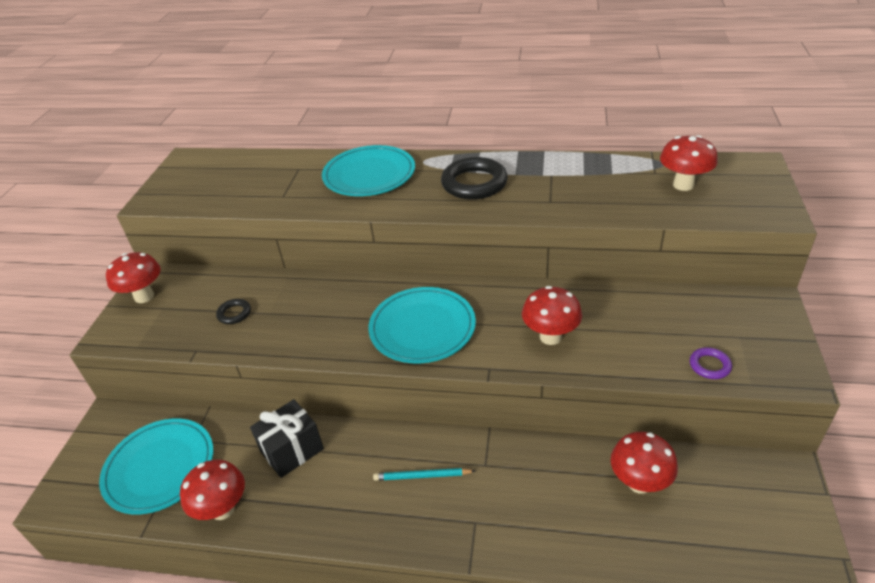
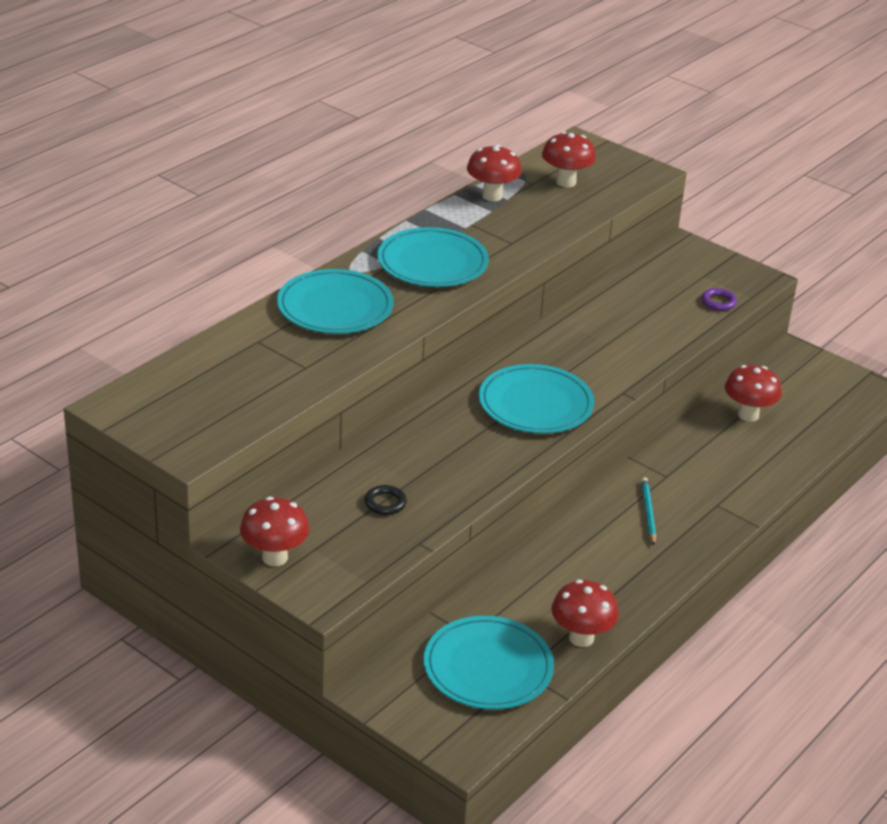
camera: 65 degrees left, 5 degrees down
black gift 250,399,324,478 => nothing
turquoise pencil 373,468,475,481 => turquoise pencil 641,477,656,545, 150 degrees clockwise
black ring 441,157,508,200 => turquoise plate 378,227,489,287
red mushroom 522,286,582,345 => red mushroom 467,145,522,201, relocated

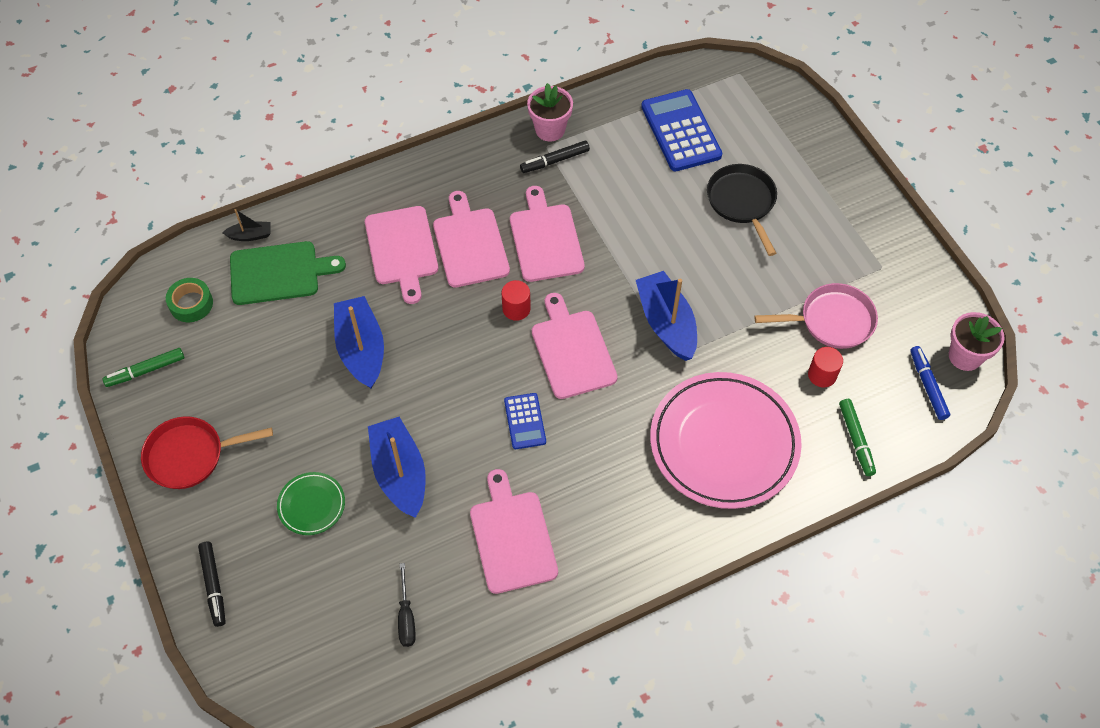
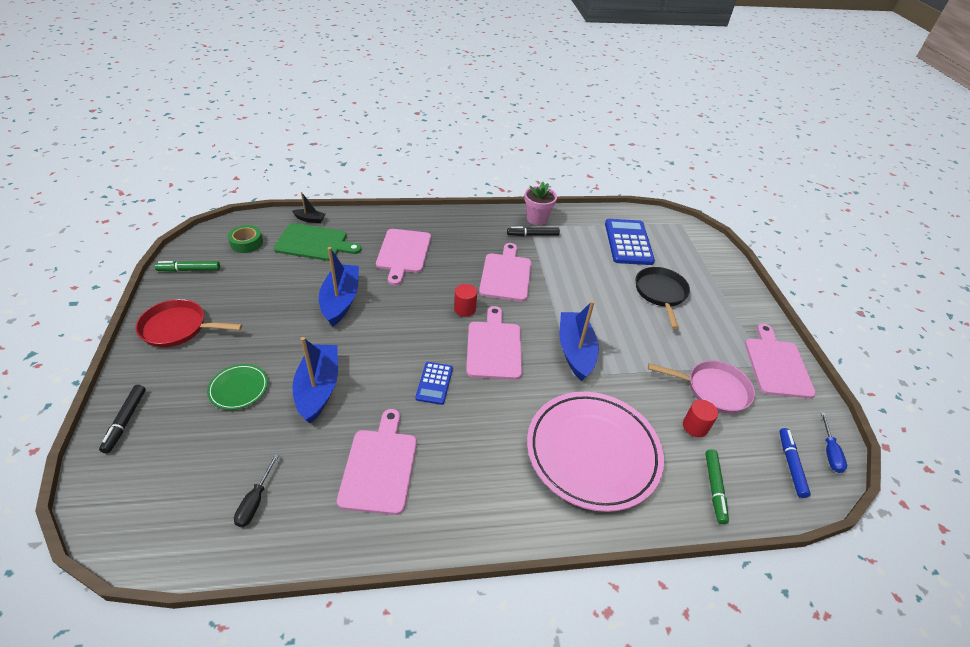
camera: 15 degrees right, 15 degrees down
pink cutting board 433,191,510,288 => pink cutting board 745,324,816,399, relocated
pink flower pot 949,312,1005,371 => blue screwdriver 821,412,847,473

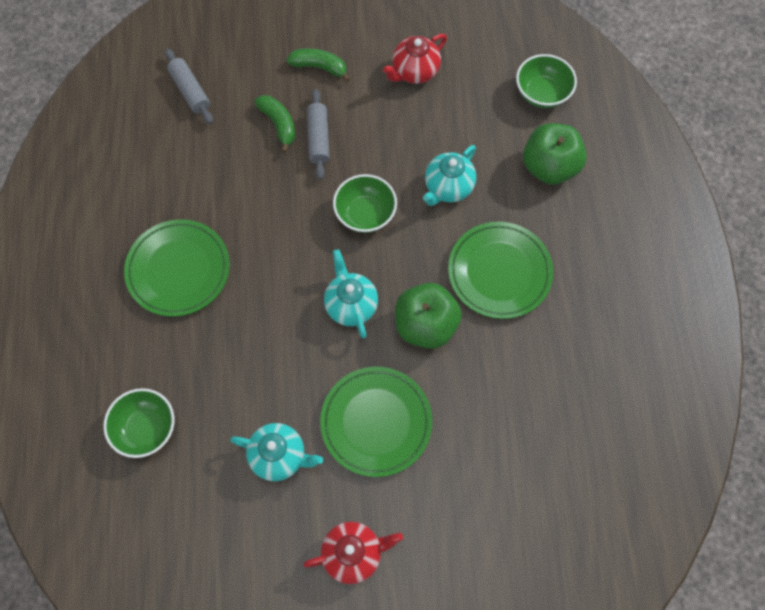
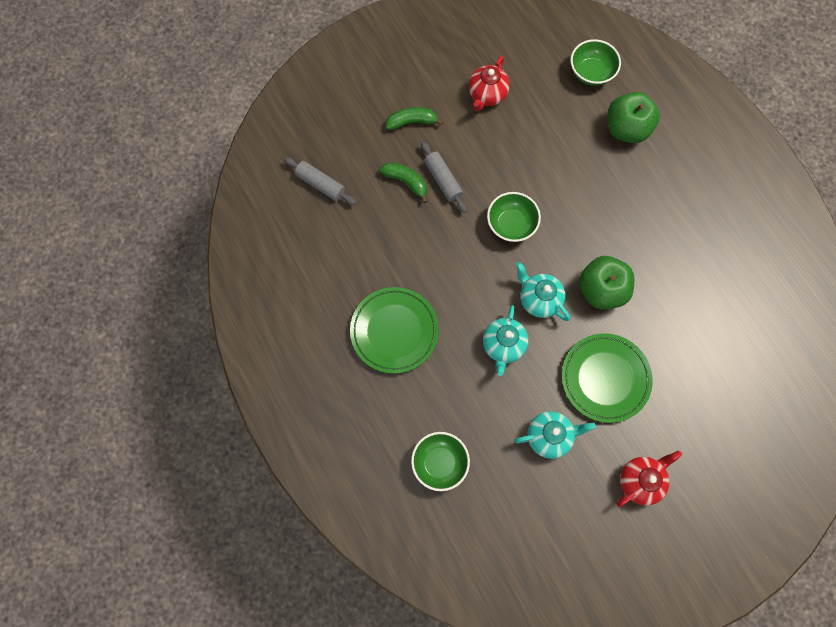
camera: 25 degrees left, 5 degrees up
turquoise teapot 423,145,476,206 => turquoise teapot 483,305,529,376, relocated
green plate 448,222,553,319 => nothing

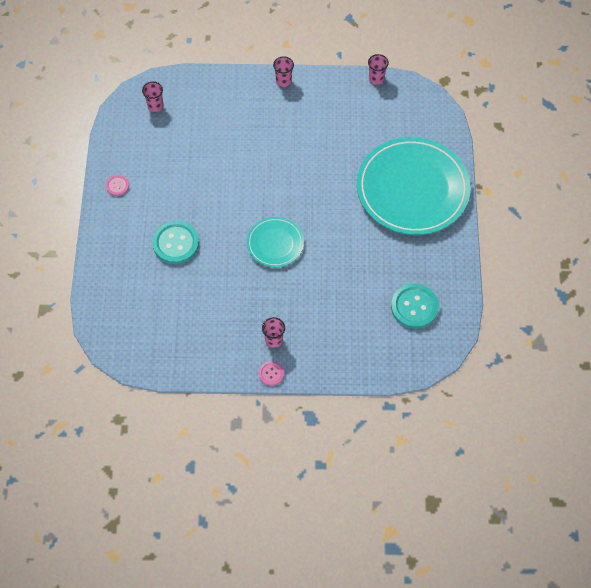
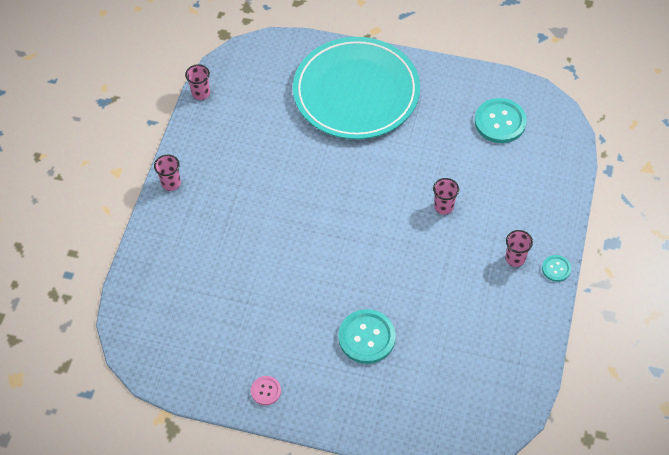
camera: 75 degrees left, 5 degrees down
pink cup 142,81,163,112 => pink cup 433,178,459,215, relocated
turquoise plate 247,217,304,267 => nothing
pink button 259,361,284,386 => turquoise button 542,255,571,282

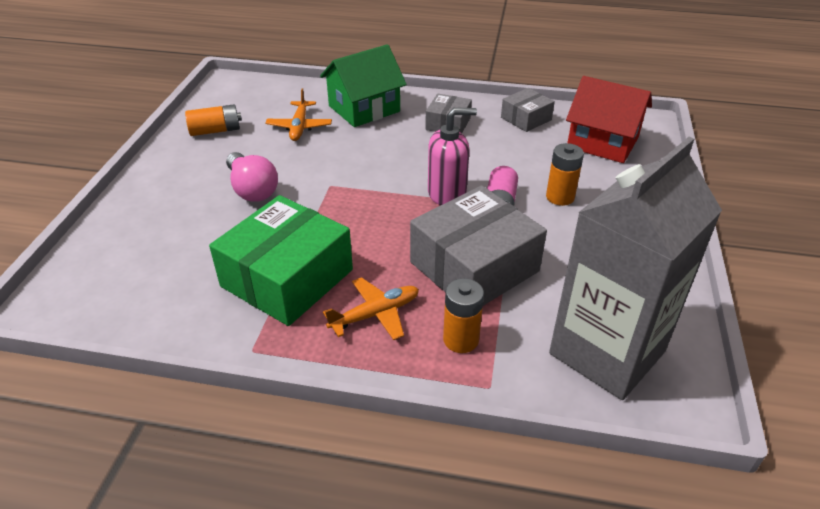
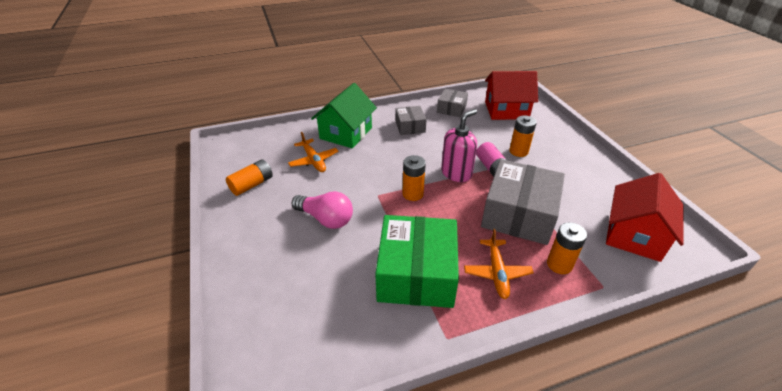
camera: 30 degrees left, 0 degrees up
orange plane 323,277,419,340 => orange plane 464,229,534,299, 150 degrees clockwise
grey carton 549,137,722,400 => red house 606,173,684,262
nothing => orange battery 402,155,426,201

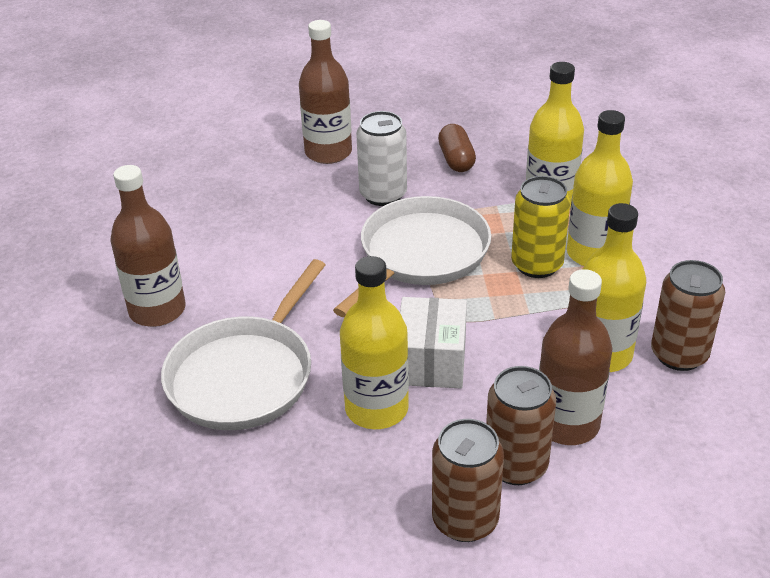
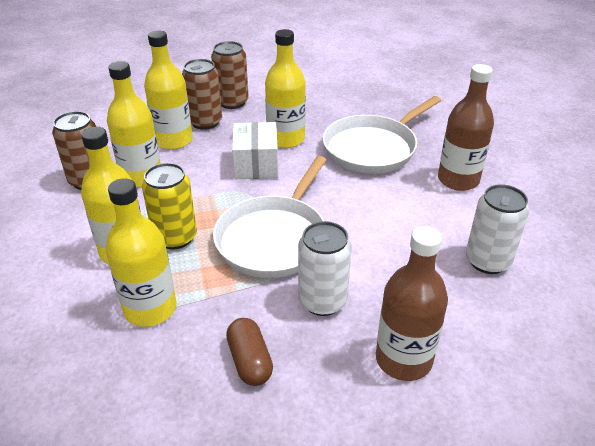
camera: 170 degrees right, 0 degrees up
white pan 161,259,325,430 => white pan 323,96,441,174, 150 degrees counterclockwise
brown bottle 539,269,612,445 => yellow bottle 144,31,193,150
nothing => white can 466,184,529,274

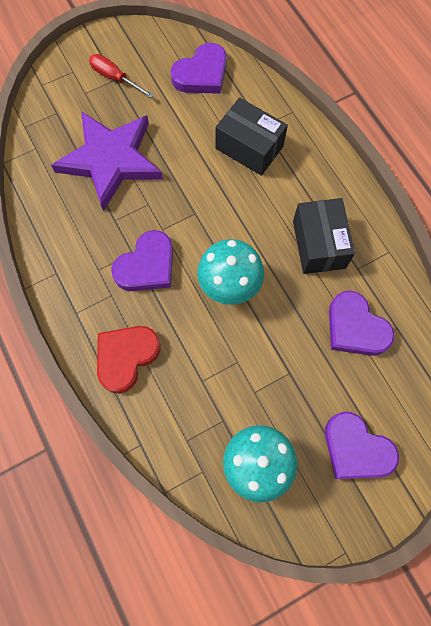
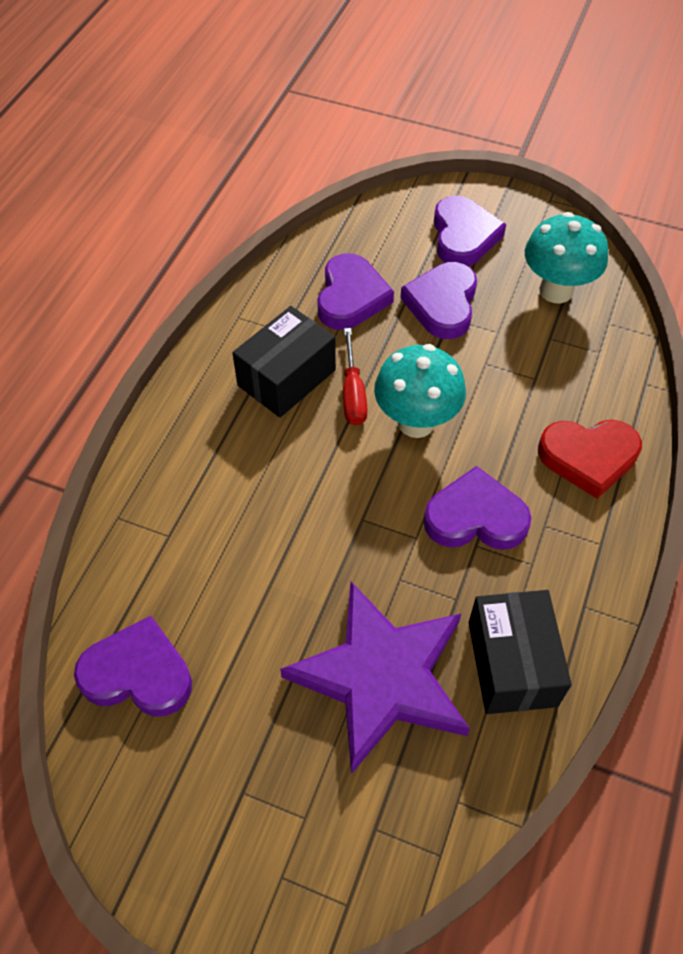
camera: 130 degrees left, 15 degrees down
red screwdriver 89,54,154,98 => red screwdriver 343,328,367,426, relocated
black box 216,97,288,176 => black box 469,590,572,714, relocated
nothing => purple heart 400,262,477,339

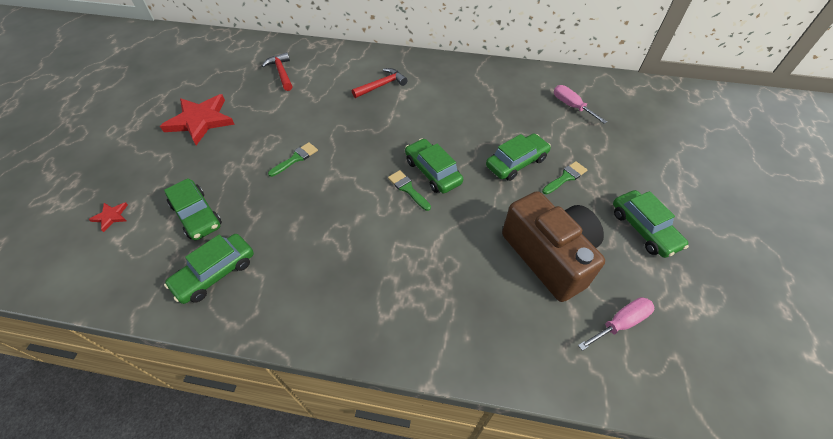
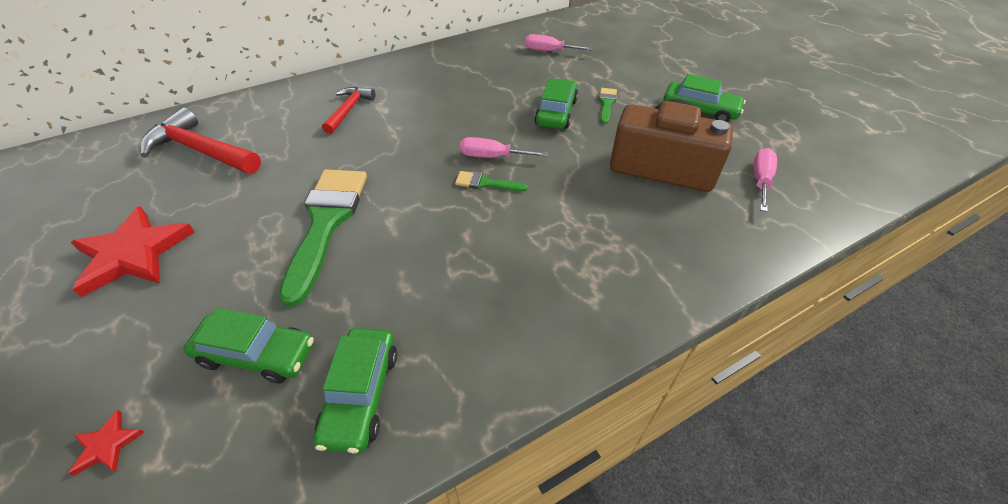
camera: 40 degrees left, 5 degrees down
red hammer 262,52,292,91 => red hammer 140,107,261,174, x1.63
green brush 268,142,318,177 => green brush 279,170,367,307, x2.25
green car 405,138,463,194 => pink screwdriver 460,137,548,158

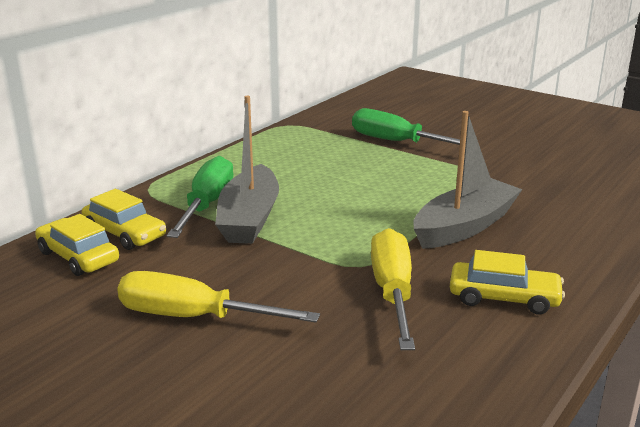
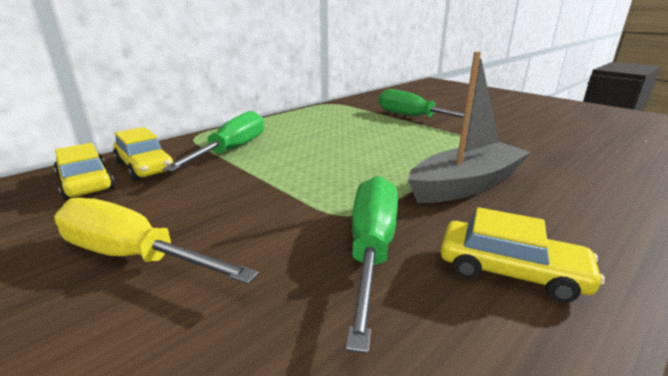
camera: 10 degrees right, 0 degrees up
grey boat 215,96,279,244 => nothing
yellow screwdriver 371,228,415,350 => green screwdriver 345,176,398,354

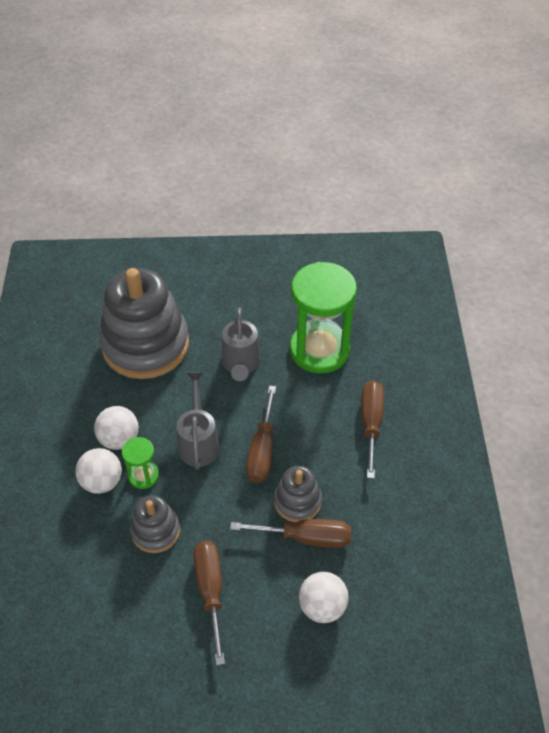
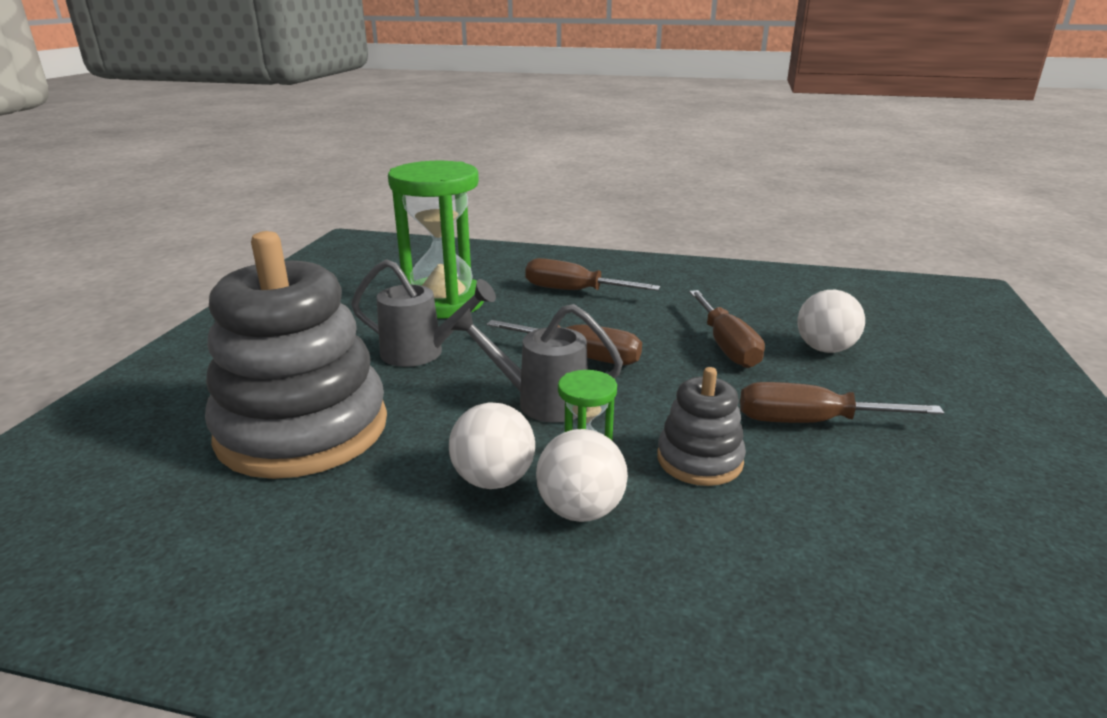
camera: 75 degrees left, 25 degrees down
brown screwdriver 230,519,351,548 => brown screwdriver 689,290,765,368, 150 degrees clockwise
grey stacking toy 274,466,322,522 => nothing

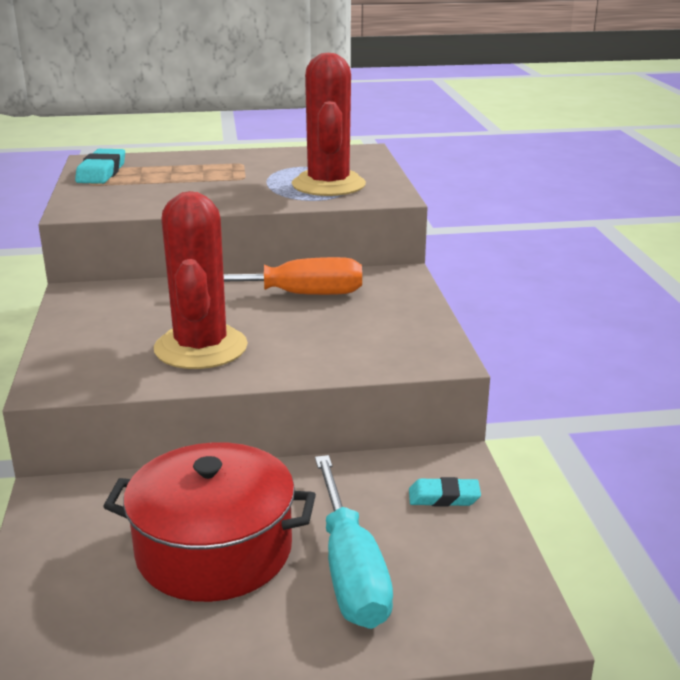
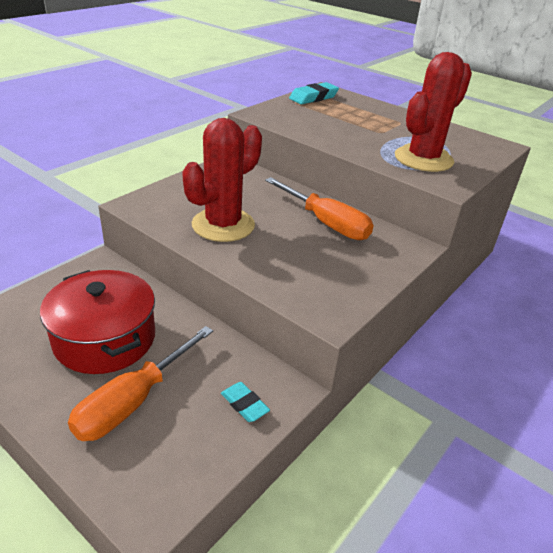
camera: 45 degrees right, 10 degrees up
turquoise screwdriver 315,455,393,629 => orange screwdriver 68,326,213,441

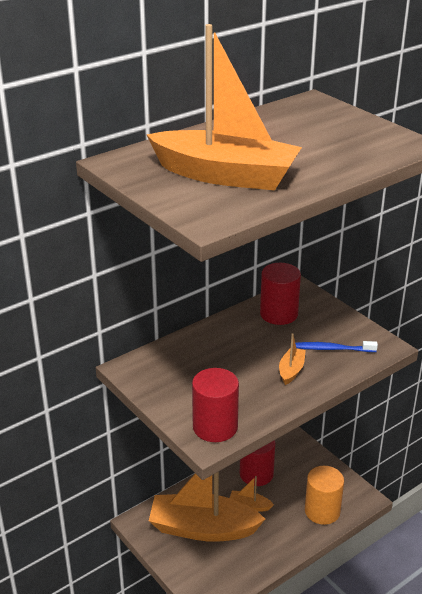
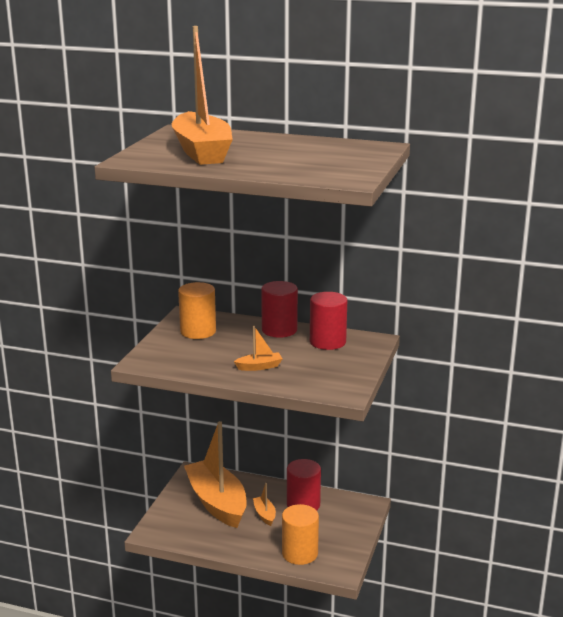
camera: 55 degrees right, 10 degrees down
red cylinder 192,368,239,442 => red cylinder 261,281,298,338, relocated
blue toothbrush 295,341,378,352 => nothing
nothing => orange cylinder 178,282,216,339

